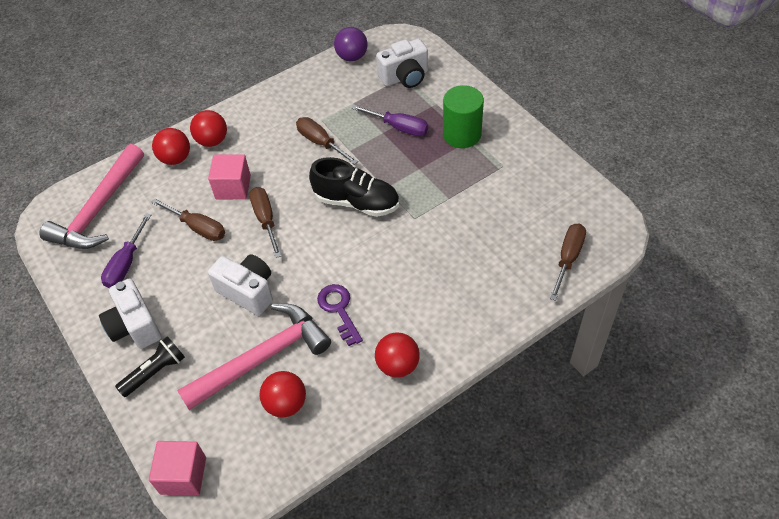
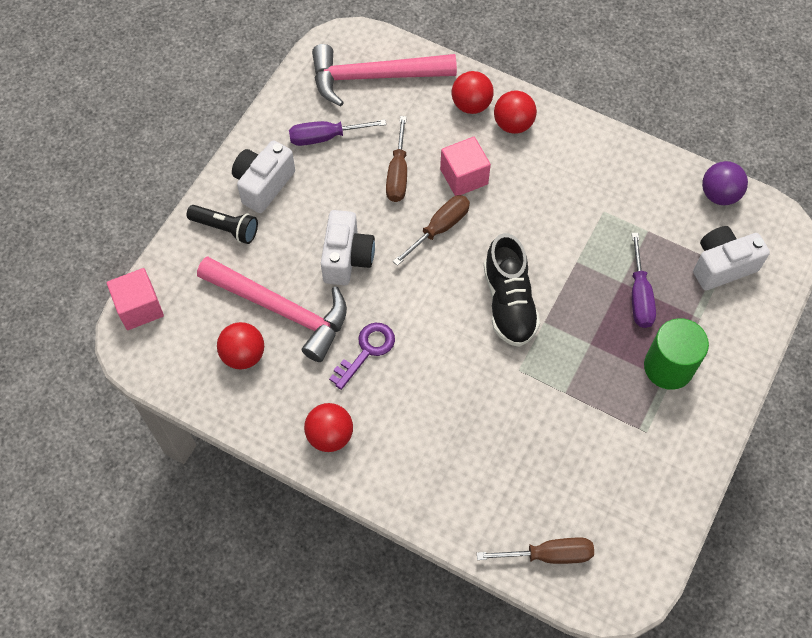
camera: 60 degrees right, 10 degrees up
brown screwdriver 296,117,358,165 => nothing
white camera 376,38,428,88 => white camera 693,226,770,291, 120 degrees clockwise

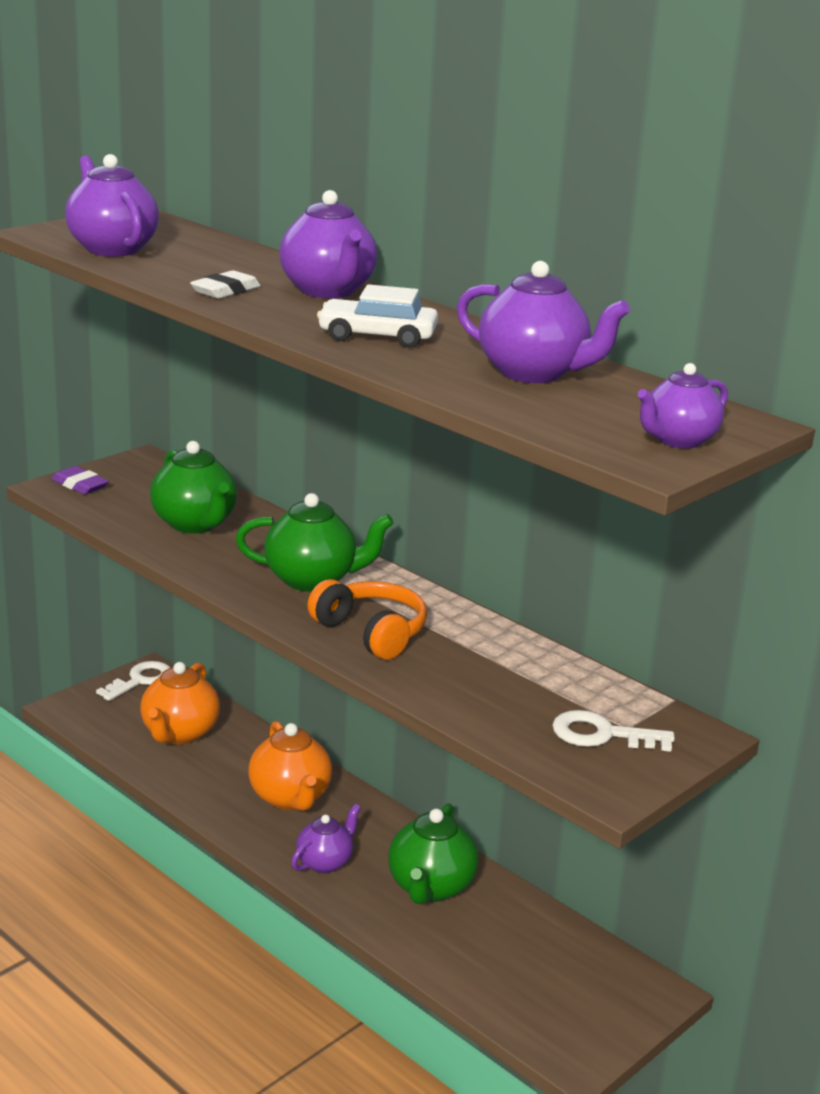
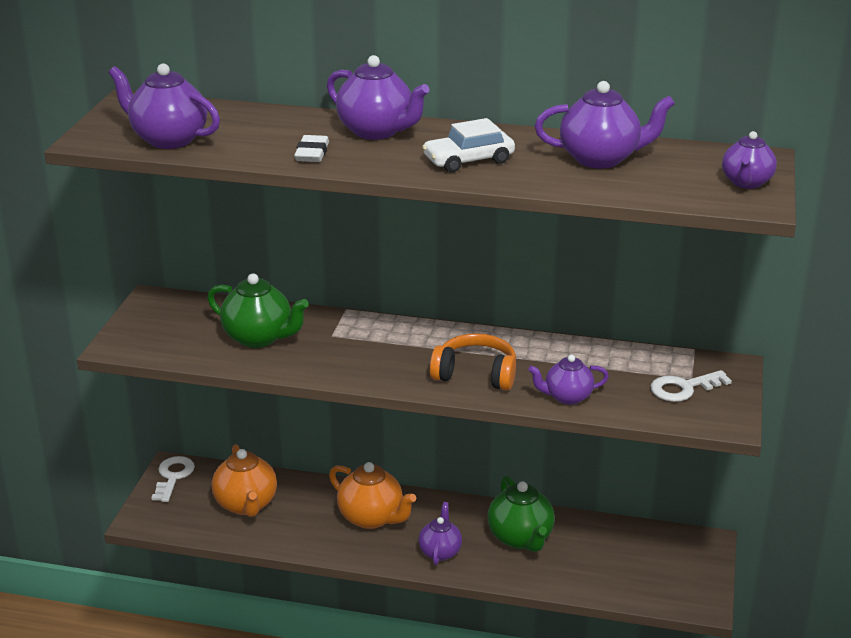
camera: 30 degrees left, 5 degrees up
purple eraser 52,466,109,494 => nothing
green teapot 236,493,394,592 => nothing
nothing => purple teapot 528,355,609,405

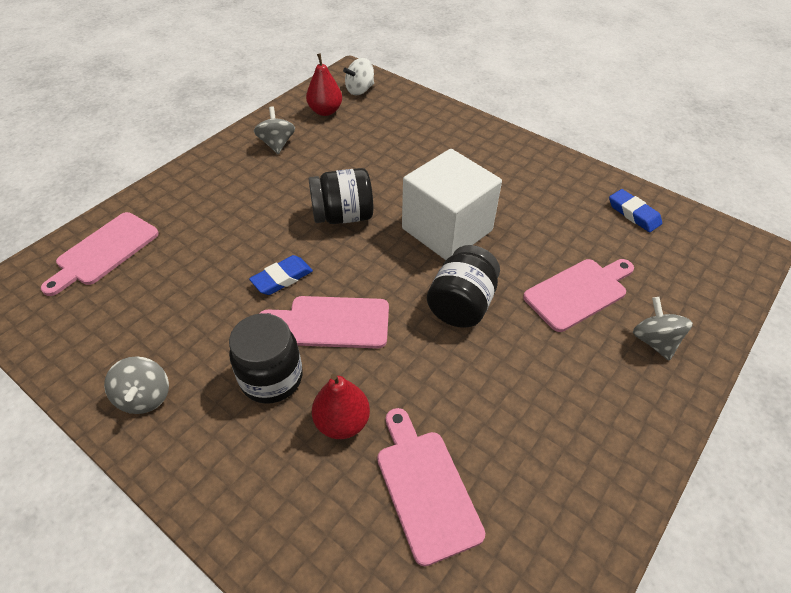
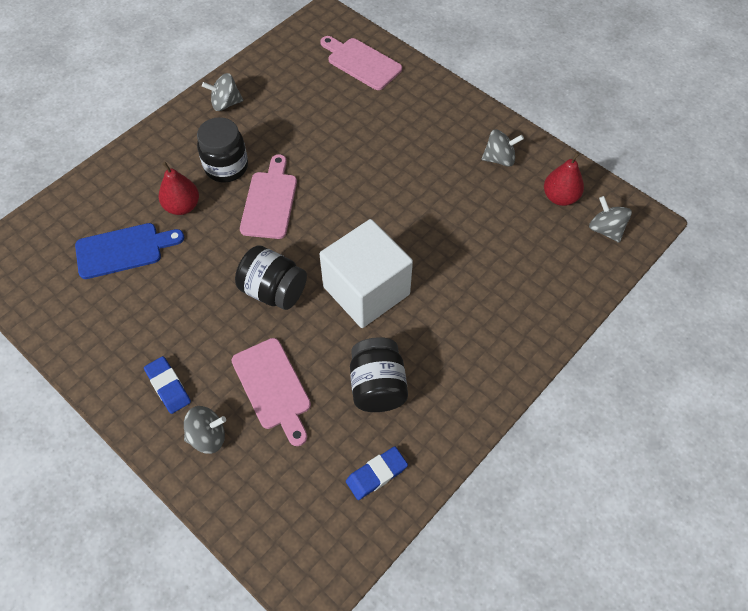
camera: 95 degrees right, 10 degrees up
blue eraser 249,255,313,295 => blue eraser 144,356,191,414, relocated
black jar 309,168,374,224 => black jar 350,337,408,412, relocated
white spinning top 343,58,374,95 => grey spinning top 589,196,632,243
pink cutting board 377,408,485,566 => blue cutting board 75,223,184,279

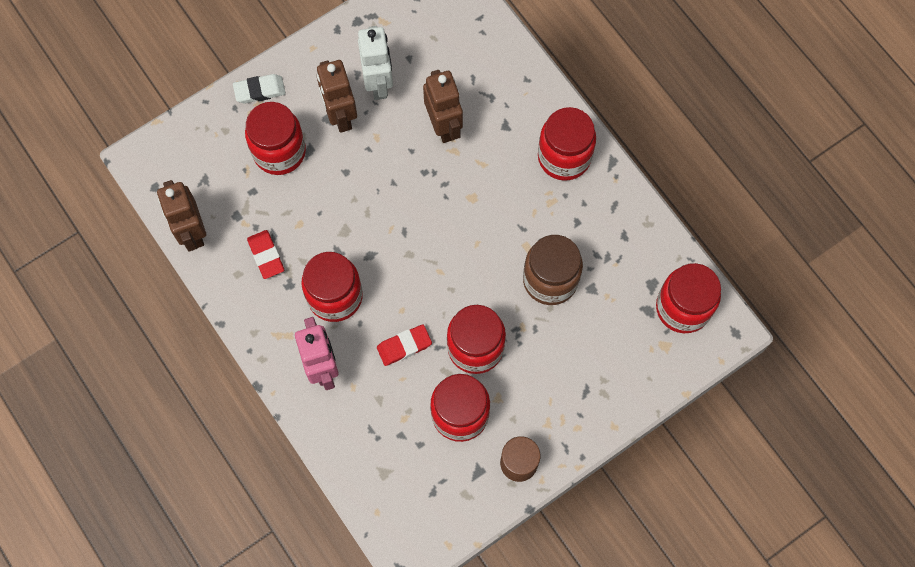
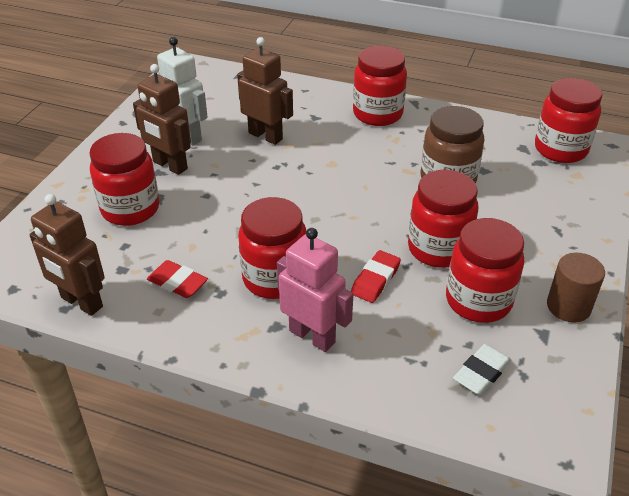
camera: 35 degrees left, 30 degrees down
white eraser 233,74,286,103 => white eraser 453,344,511,395, relocated

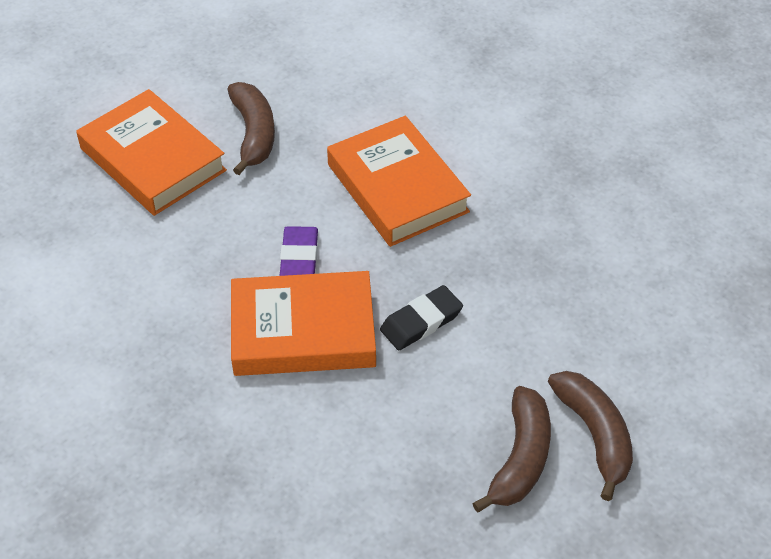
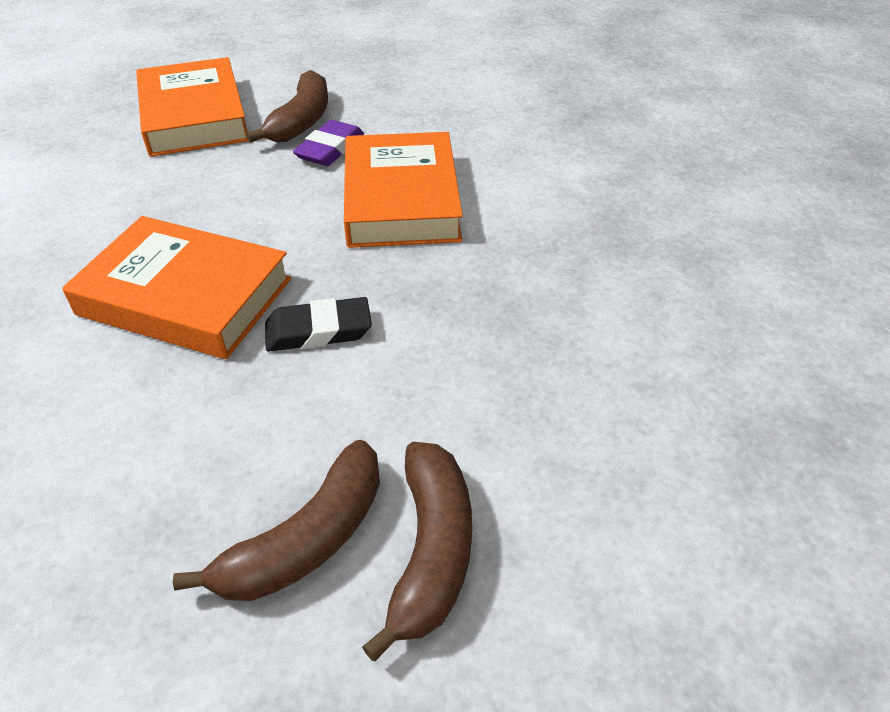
camera: 25 degrees right, 5 degrees down
purple eraser 280,226,318,276 => purple eraser 293,120,364,166, relocated

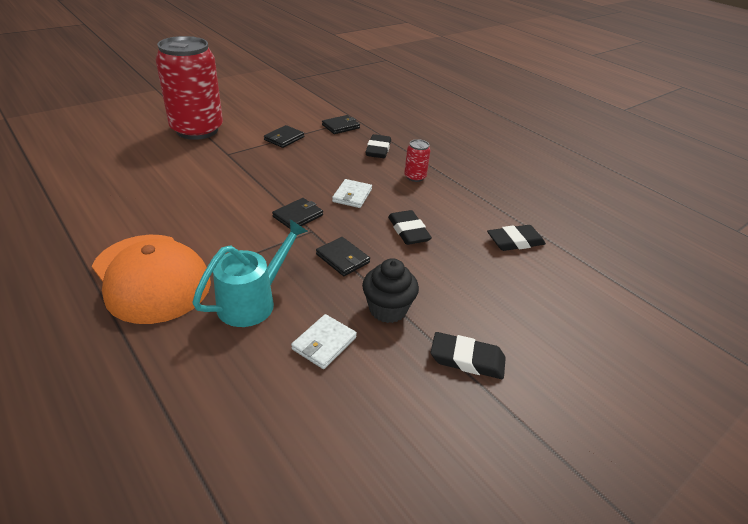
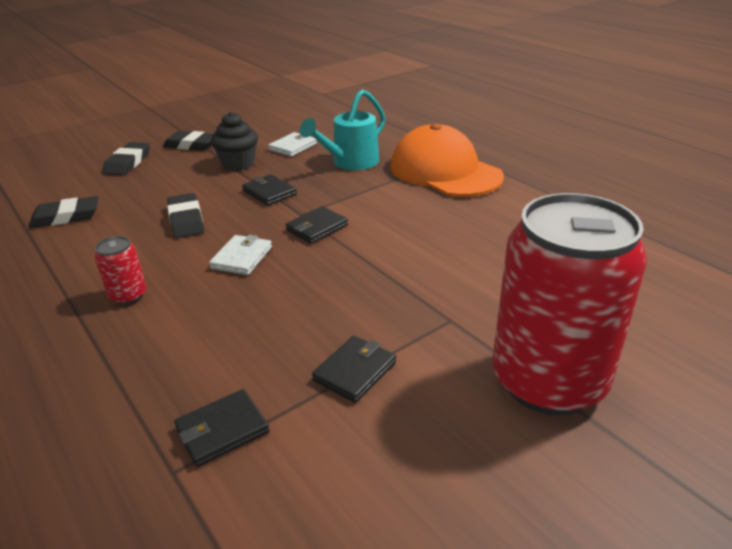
camera: 175 degrees left, 5 degrees down
black eraser 365,134,391,158 => black eraser 103,142,150,175, relocated

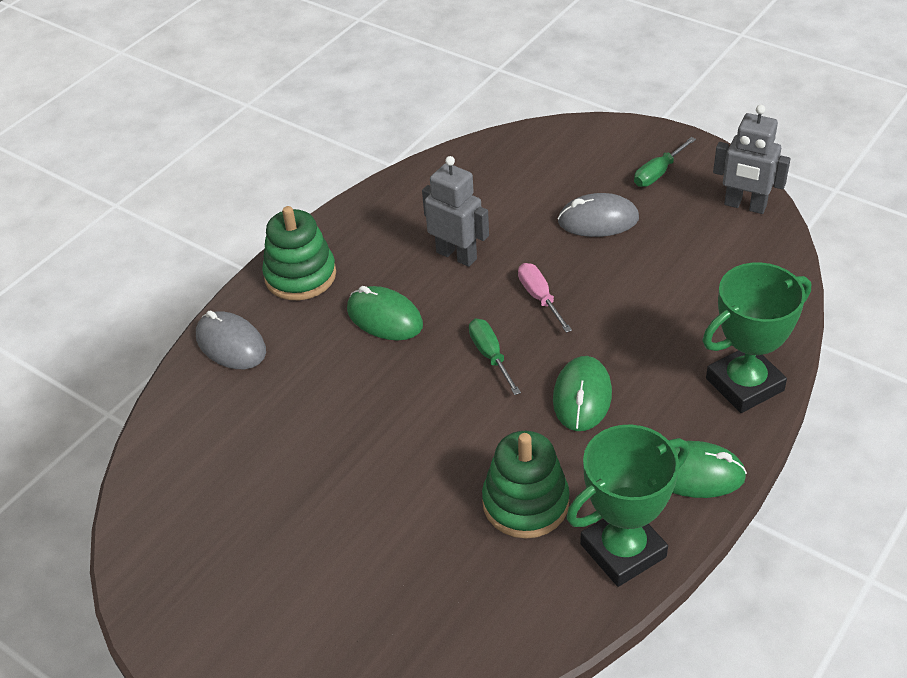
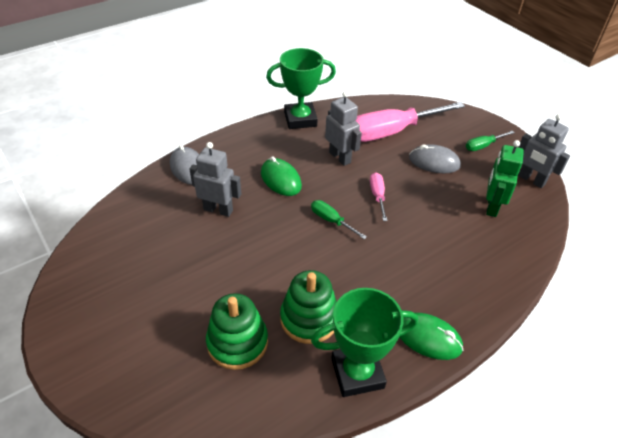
camera: 15 degrees right, 0 degrees up
green stacking toy 262,206,336,300 => green stacking toy 206,293,268,370, relocated
green screwdriver 469,319,521,395 => green screwdriver 311,200,367,239, 45 degrees counterclockwise
green mouse 553,356,612,431 => nothing
green trophy 703,262,811,413 => green trophy 266,48,336,129, relocated
nothing => grey robot 189,142,241,217
nothing => pink screwdriver 356,102,465,142
nothing => green robot 486,140,524,217

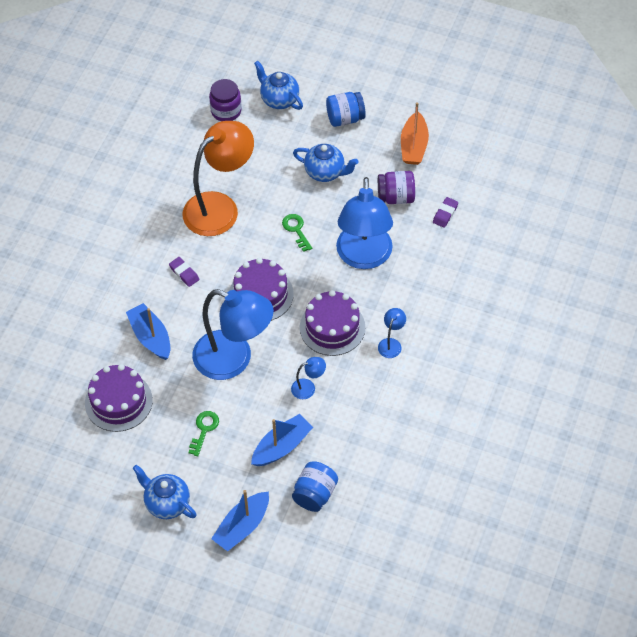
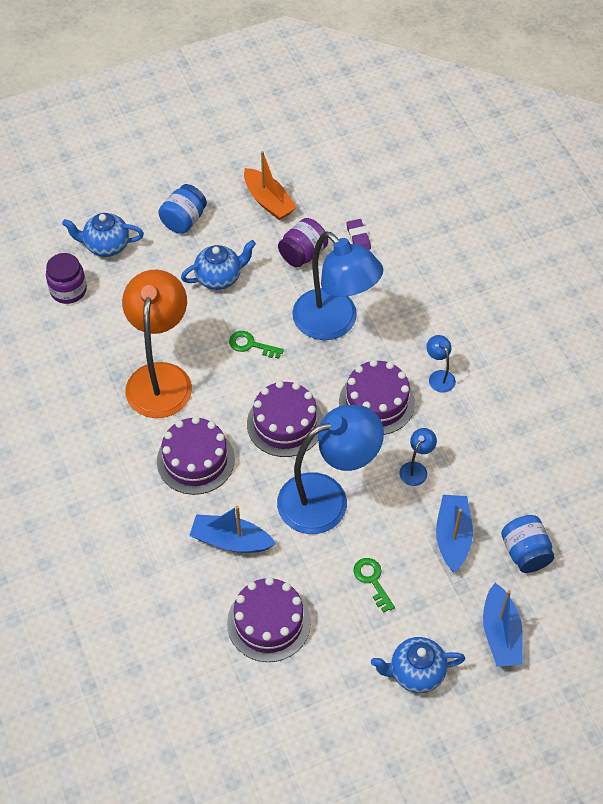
camera: 45 degrees left, 0 degrees up
purple eraser 169,257,200,287 => purple cake 157,416,235,495

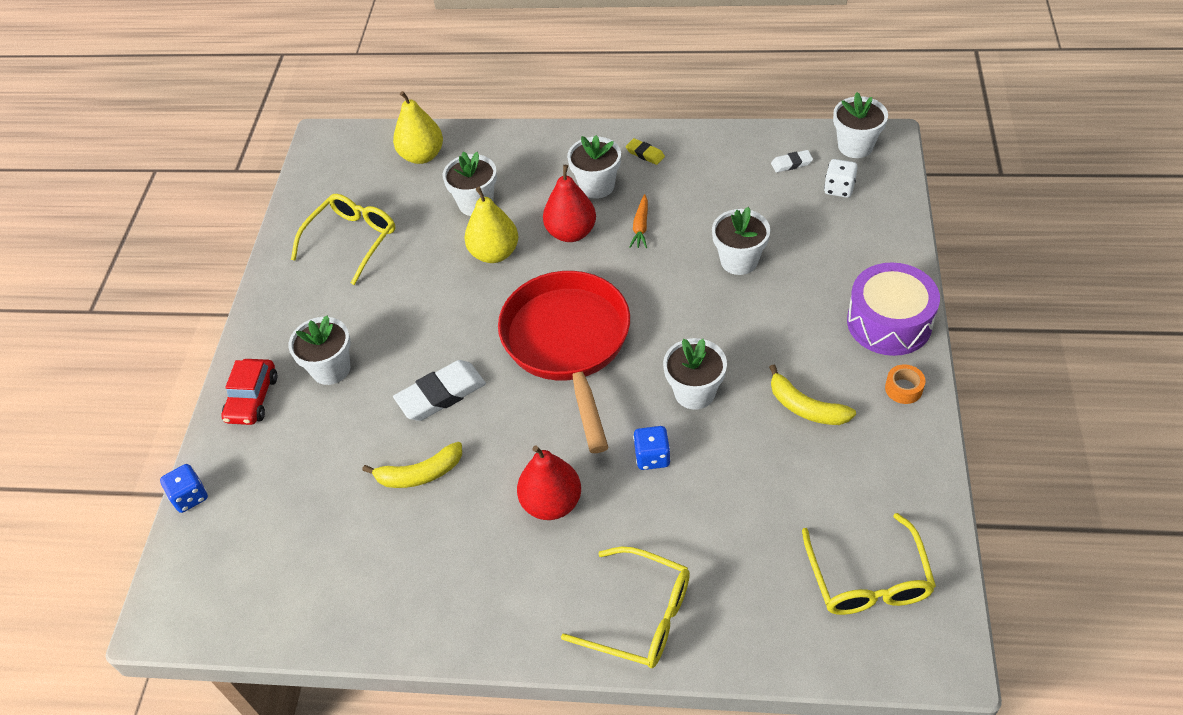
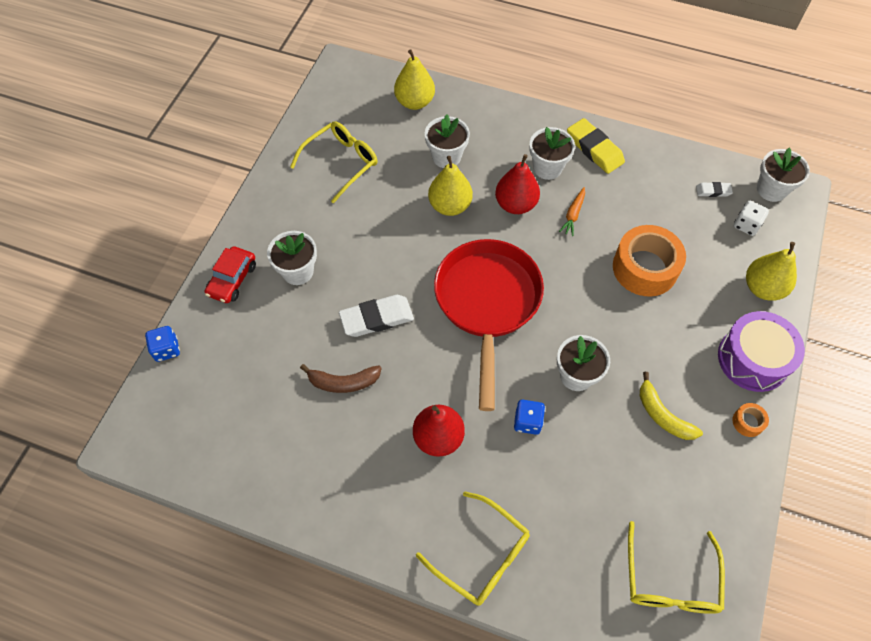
camera: 10 degrees right, 10 degrees up
yellow banana 362,442,462,488 => brown banana 300,364,382,393
yellow eraser 626,138,665,165 => yellow eraser 567,118,625,174, x1.94
white flower pot 712,207,770,275 => orange tape 613,225,686,297
nothing => yellow pear 746,242,797,301

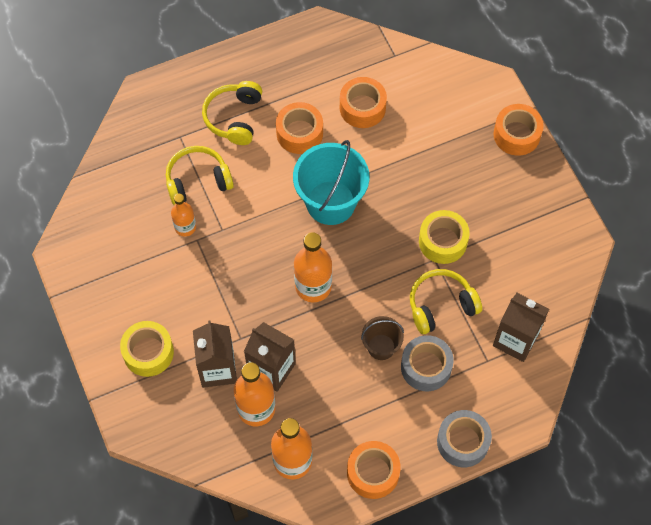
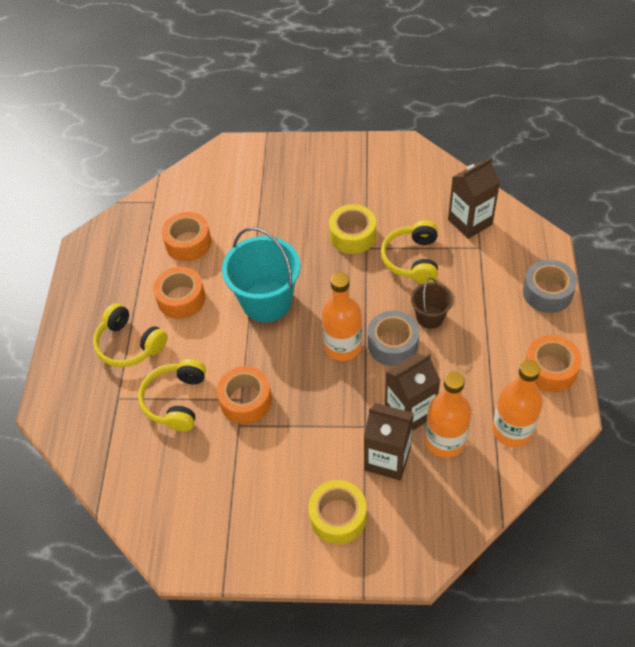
camera: 60 degrees left, 10 degrees down
orange bottle 171,194,196,237 => nothing
grey tape 401,335,454,391 => grey tape 368,311,419,366, relocated
orange tape 493,104,544,156 => orange tape 217,366,272,424, relocated

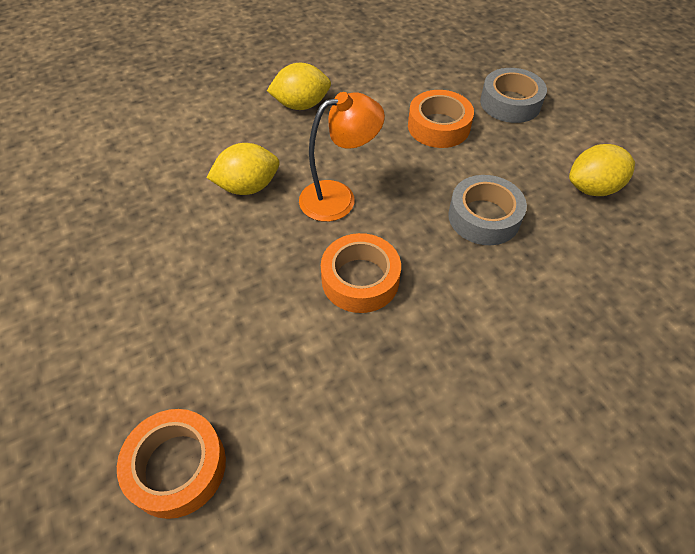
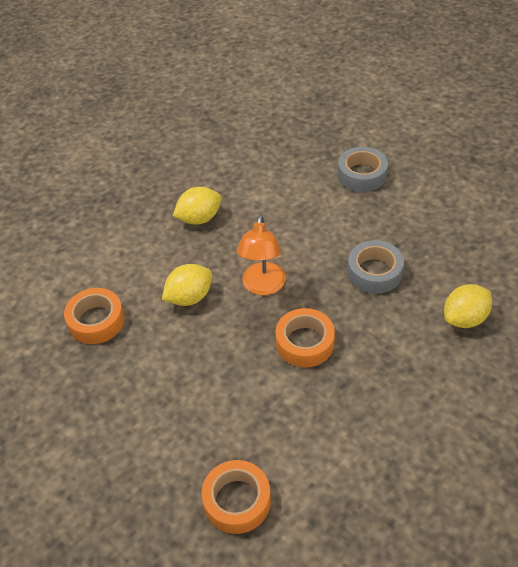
camera: 15 degrees left, 5 degrees down
orange lamp 299,92,385,222 => orange lamp 237,215,286,295, 135 degrees clockwise
orange tape 408,90,474,148 => orange tape 64,288,125,344, relocated
yellow lemon 569,144,635,196 => yellow lemon 444,284,492,328, relocated

